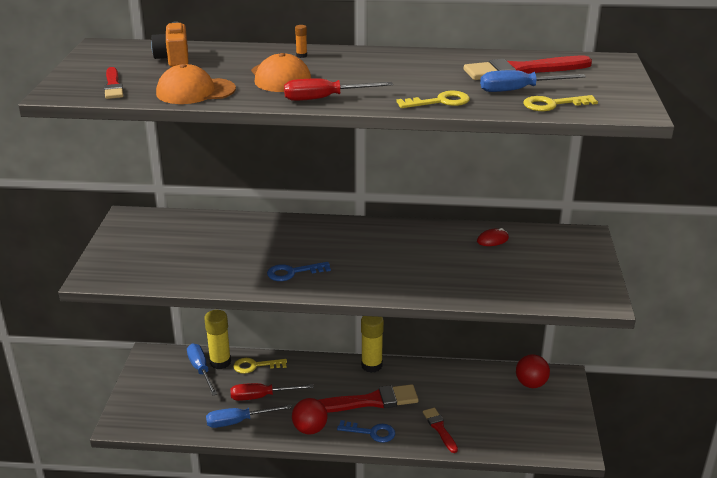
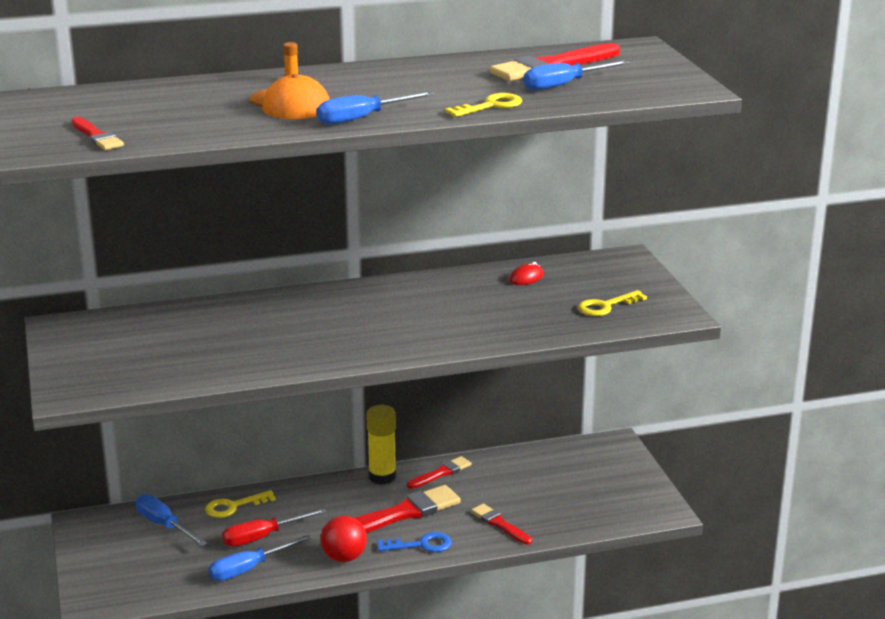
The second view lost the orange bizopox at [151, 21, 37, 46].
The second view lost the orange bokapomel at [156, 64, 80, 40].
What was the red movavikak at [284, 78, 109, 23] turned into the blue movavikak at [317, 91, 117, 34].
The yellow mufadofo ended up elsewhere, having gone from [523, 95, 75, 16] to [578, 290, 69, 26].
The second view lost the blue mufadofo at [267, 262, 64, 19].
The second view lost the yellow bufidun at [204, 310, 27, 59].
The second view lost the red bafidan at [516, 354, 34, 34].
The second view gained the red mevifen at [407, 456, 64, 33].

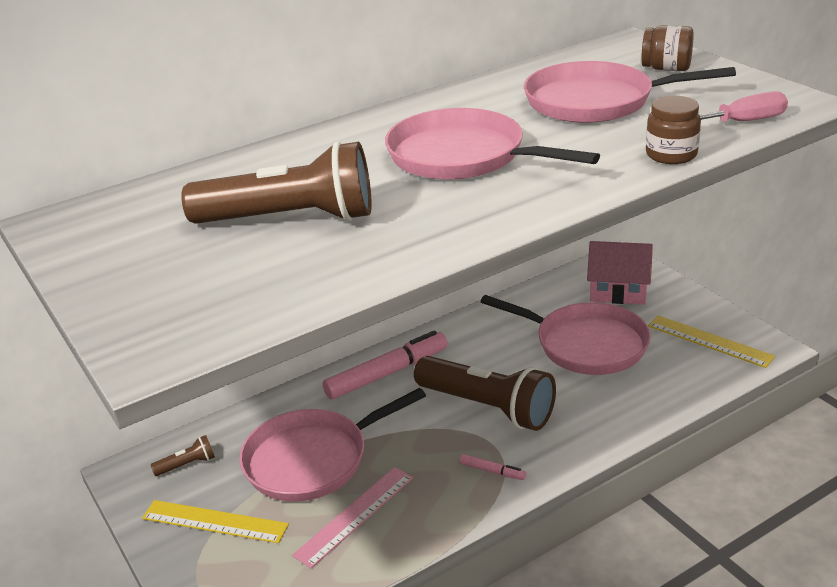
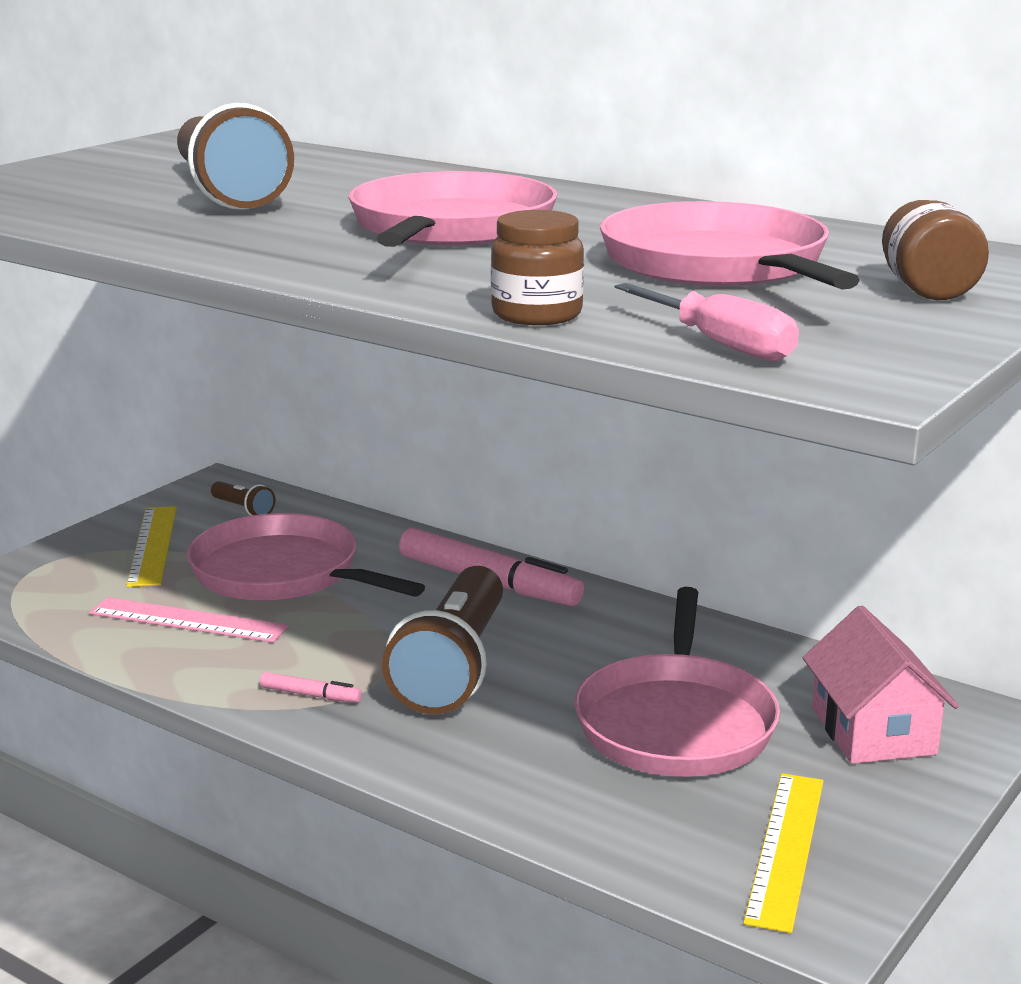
The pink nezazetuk at [459, 454, 67, 26] ended up facing another way, 75 degrees counterclockwise from before.

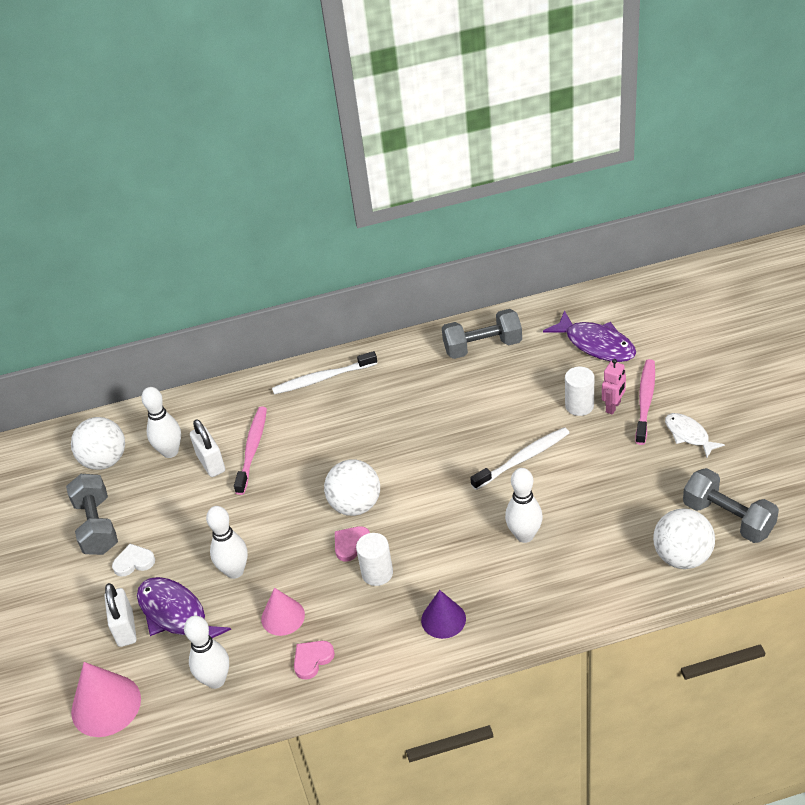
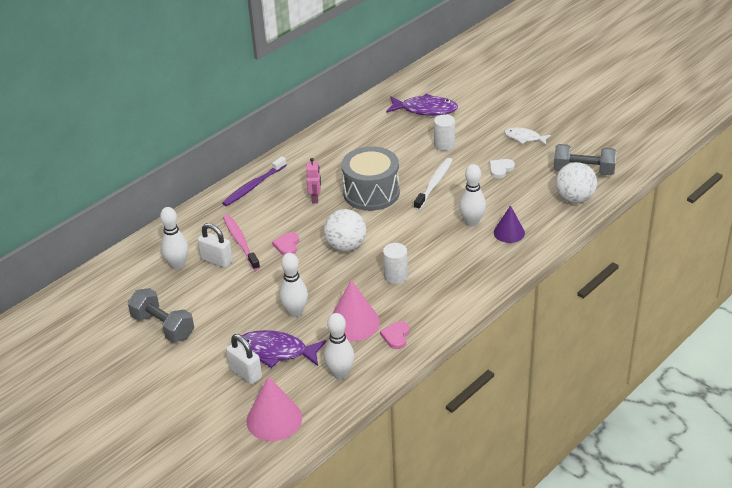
The second view lost the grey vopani at [442, 309, 80, 50].
What was the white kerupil at [272, 351, 105, 44] turned into the purple kerupil at [222, 156, 65, 50].
The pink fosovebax ended up elsewhere, having gone from [602, 359, 24, 56] to [306, 158, 15, 45].
The second view lost the pink kerupil at [636, 359, 19, 86].
The second view lost the white bafidan at [71, 417, 54, 53].
The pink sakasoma ended up elsewhere, having gone from [335, 526, 35, 35] to [272, 232, 27, 23].
The white sakasoma ended up elsewhere, having gone from [112, 544, 43, 33] to [490, 159, 25, 19].
The size of the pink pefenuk at [261, 588, 44, 48] changed by a factor of 1.53.
The purple pefenuk ended up elsewhere, having gone from [421, 590, 45, 49] to [494, 205, 31, 38].
The second view gained the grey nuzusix at [342, 146, 58, 65].

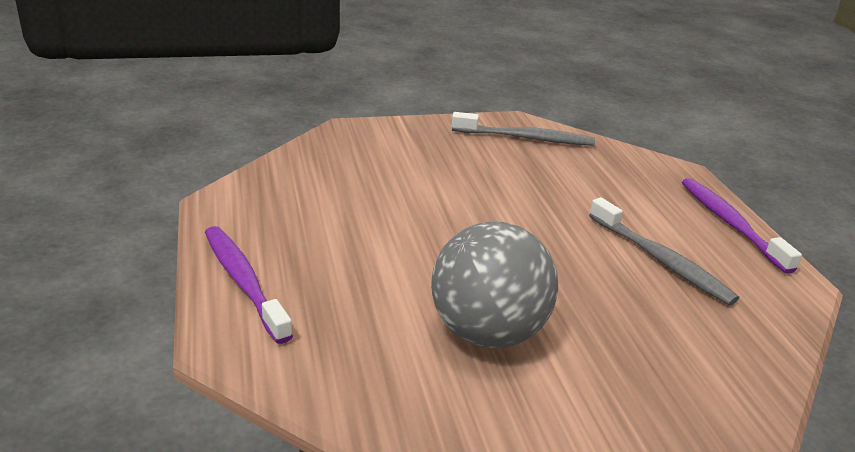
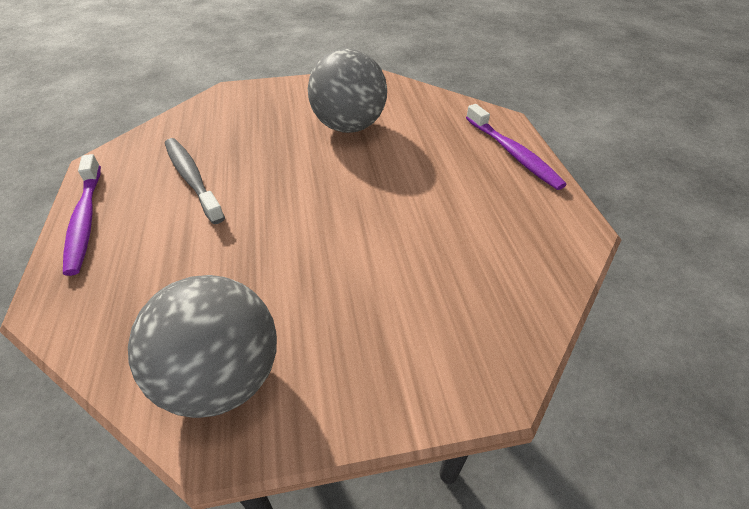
Where the grey kerupil stood at [452, 112, 143, 34], the grey bafidan came to stand at [128, 275, 149, 143].

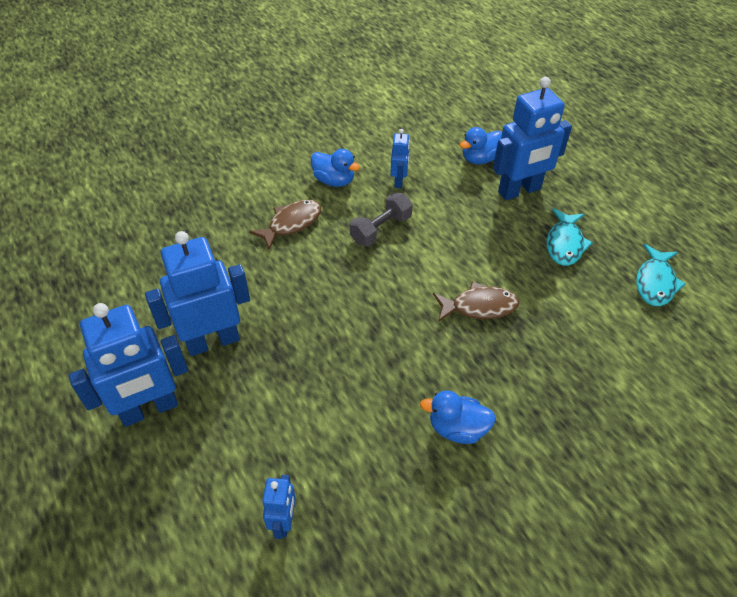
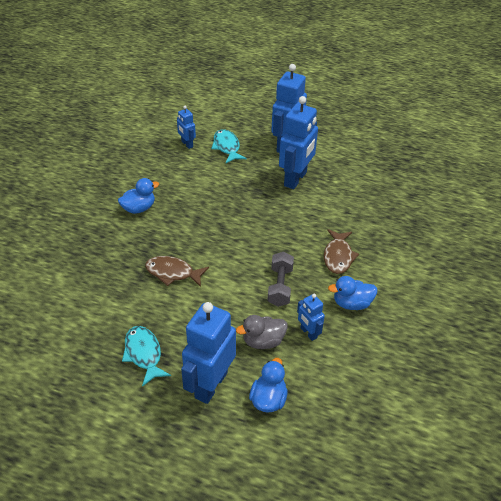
The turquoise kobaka ended up elsewhere, having gone from [637, 244, 49, 62] to [211, 129, 36, 34].
The brown kobaka at [433, 282, 86, 40] ended up facing another way, 60 degrees clockwise from before.
The second view gained the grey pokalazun at [236, 315, 52, 34].

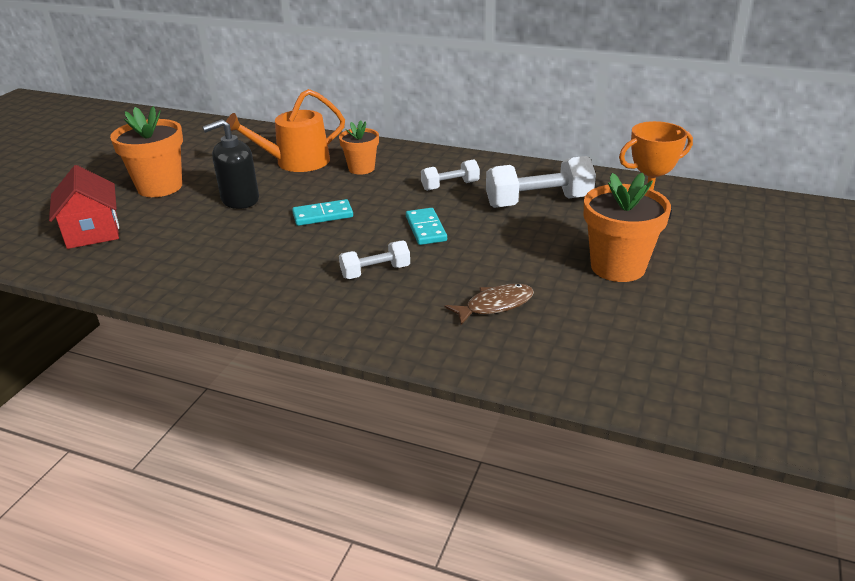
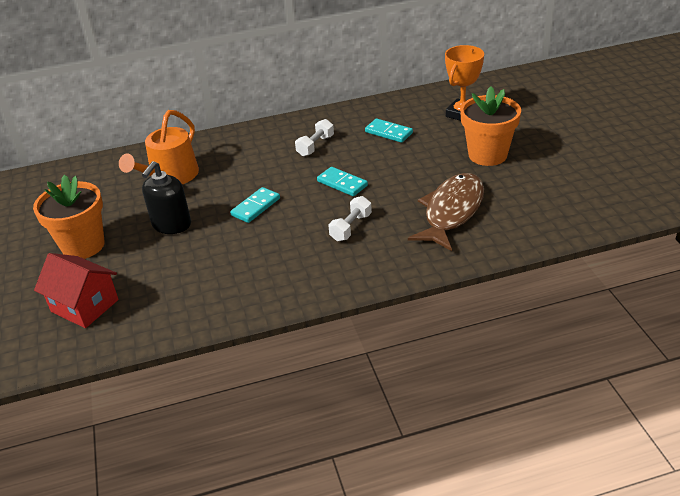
The second view lost the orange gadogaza at [339, 120, 40, 55].
Where the white vopani stood at [486, 156, 110, 52], the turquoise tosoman came to stand at [365, 118, 48, 25].
The size of the brown kobaka at [445, 284, 89, 41] changed by a factor of 1.79.

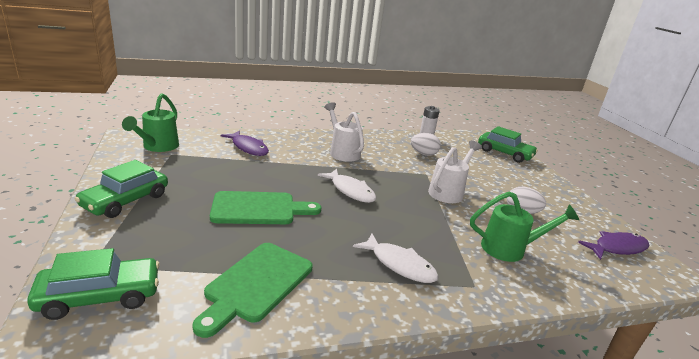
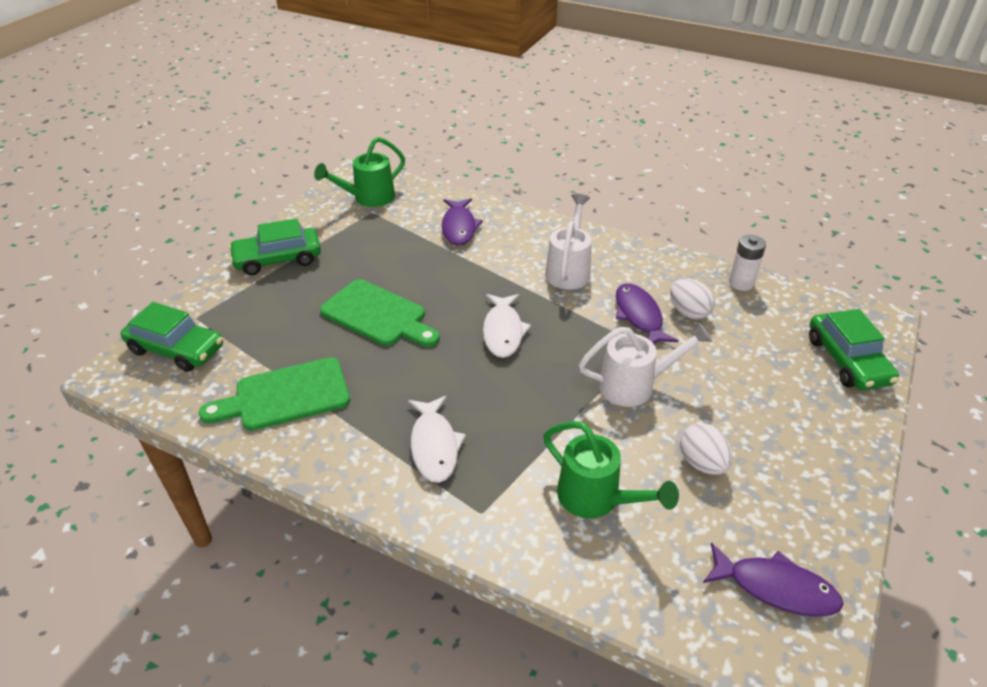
The second view gained the purple kobaka at [616, 283, 62, 61].

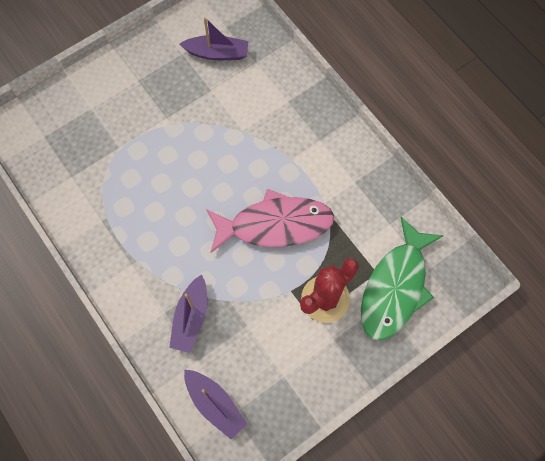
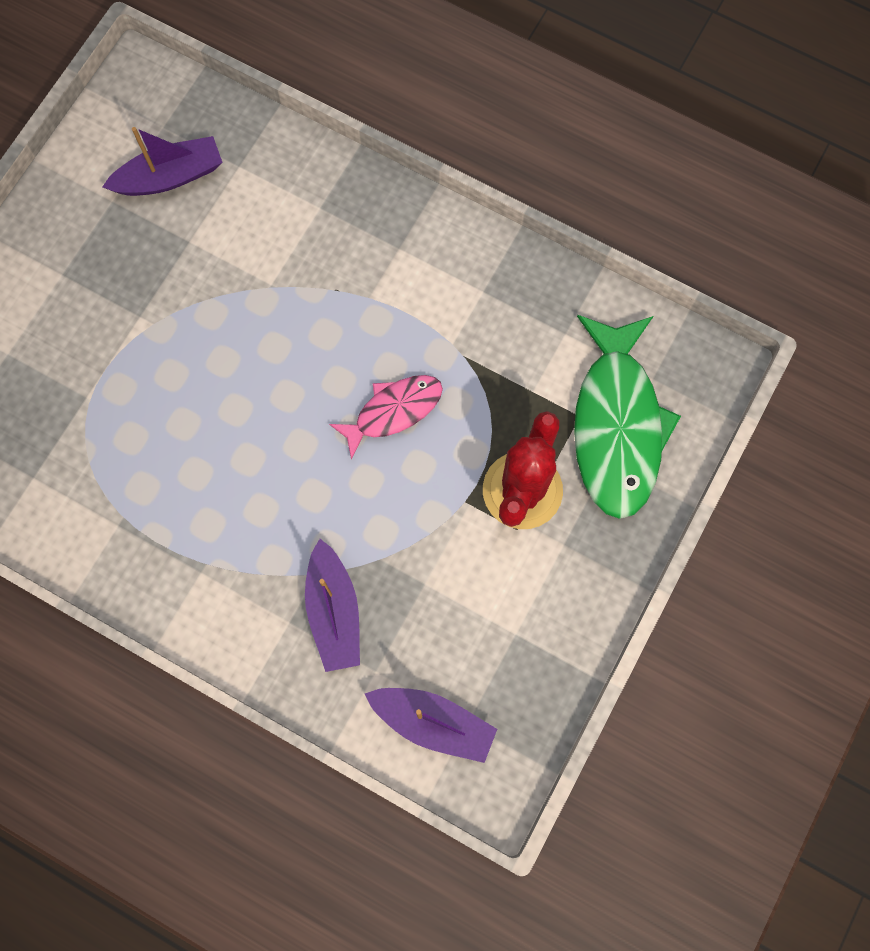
The size of the pink kobaka at [206, 189, 128, 64] changed by a factor of 0.56.

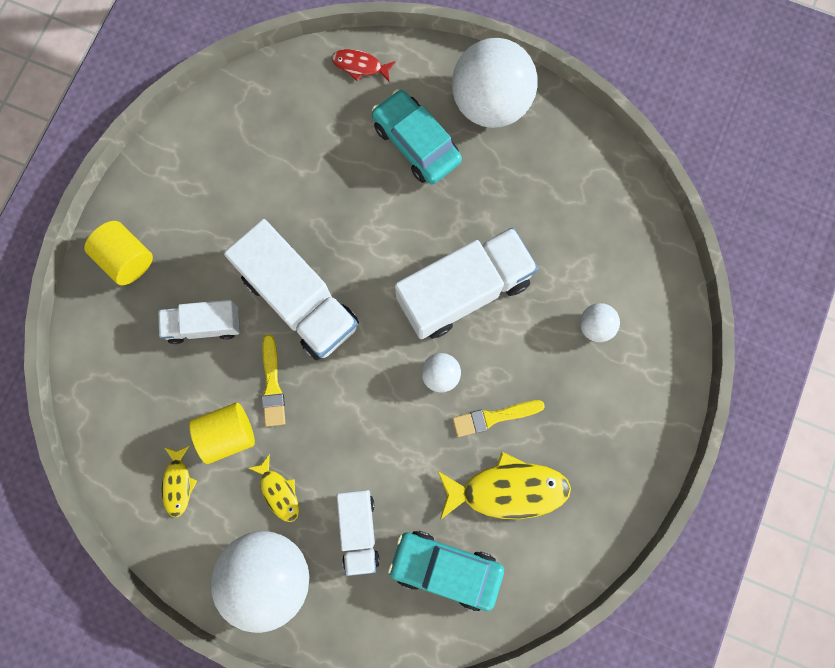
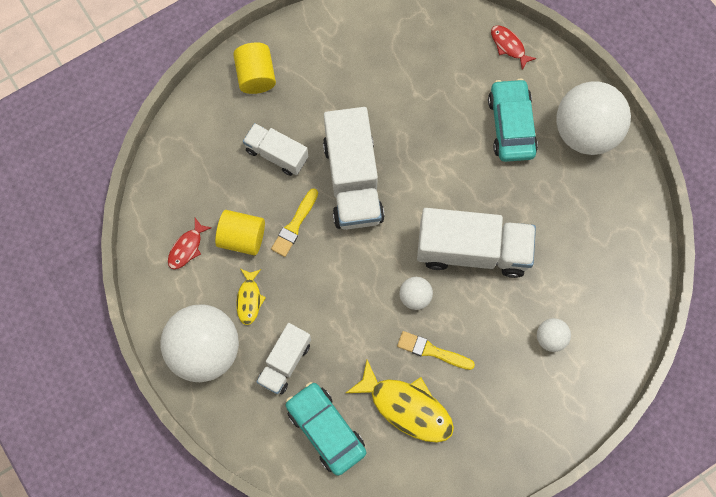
What was the yellow kobaka at [161, 446, 36, 72] turned into the red kobaka at [168, 218, 44, 52].

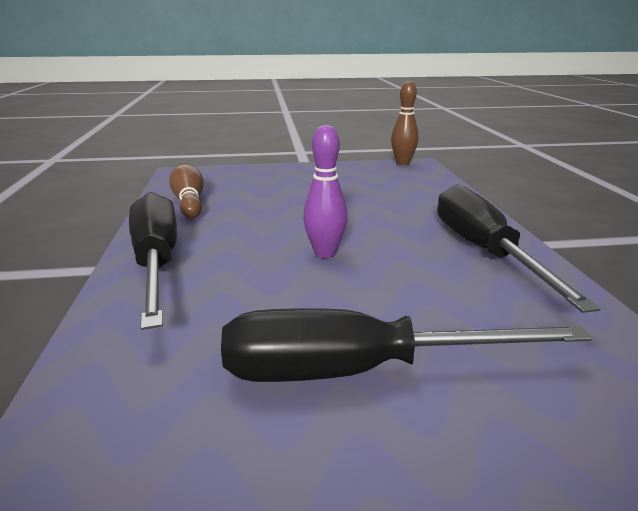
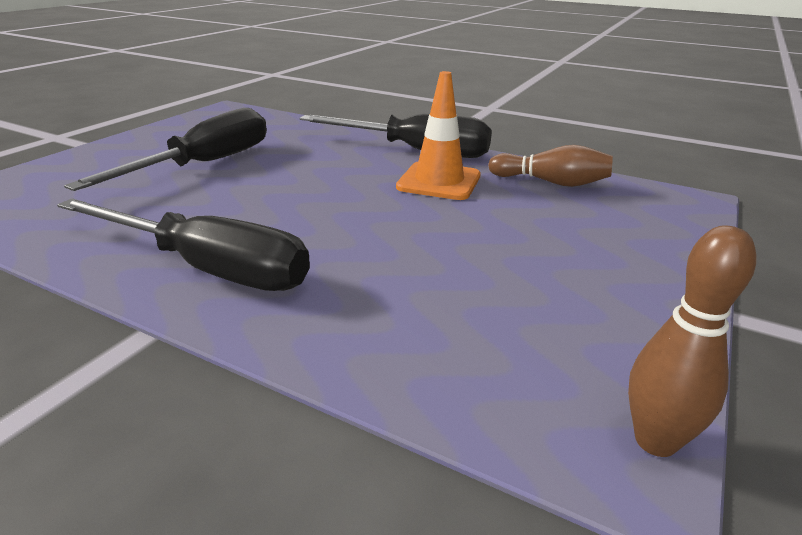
The second view lost the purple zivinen at [303, 125, 45, 133].
The second view gained the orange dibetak at [396, 71, 85, 129].

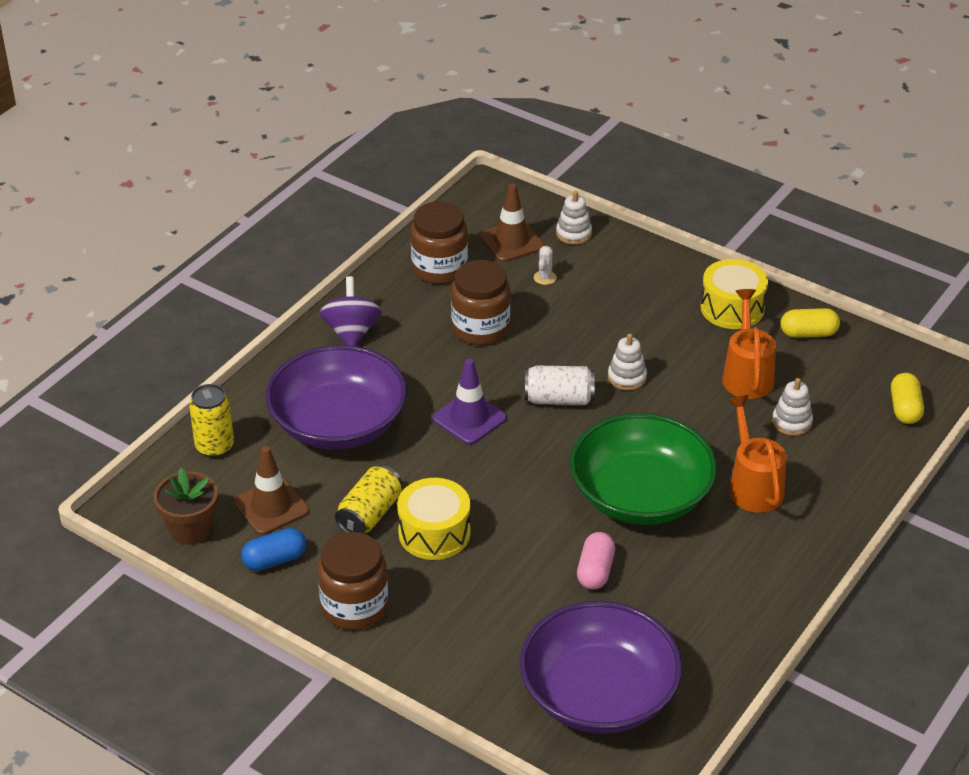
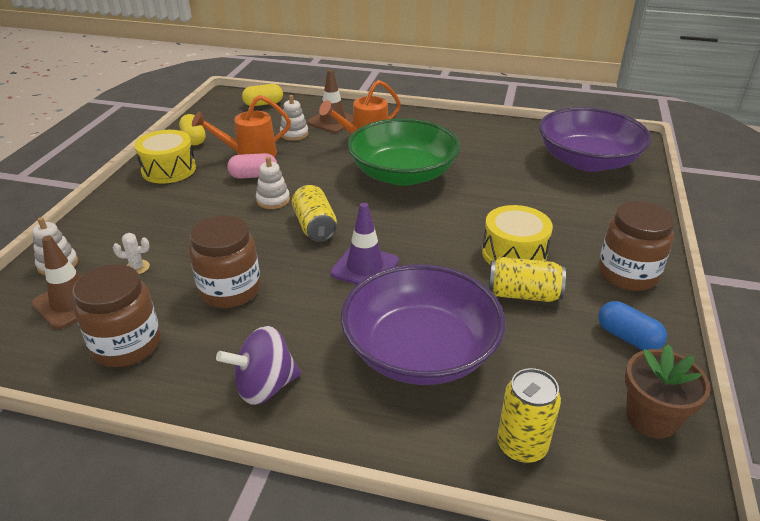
What was the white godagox at [525, 365, 70, 40] turned into the yellow godagox at [292, 185, 45, 57].
The brown dibetak ended up elsewhere, having gone from [234, 446, 75, 89] to [307, 69, 46, 64].
The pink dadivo ended up elsewhere, having gone from [577, 532, 38, 57] to [227, 153, 50, 26].

